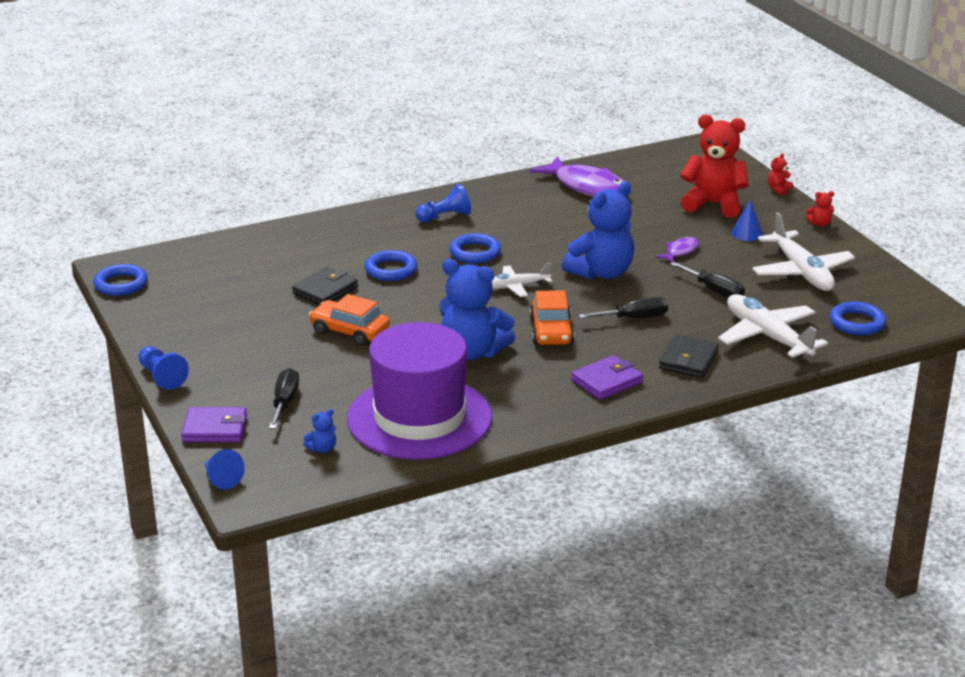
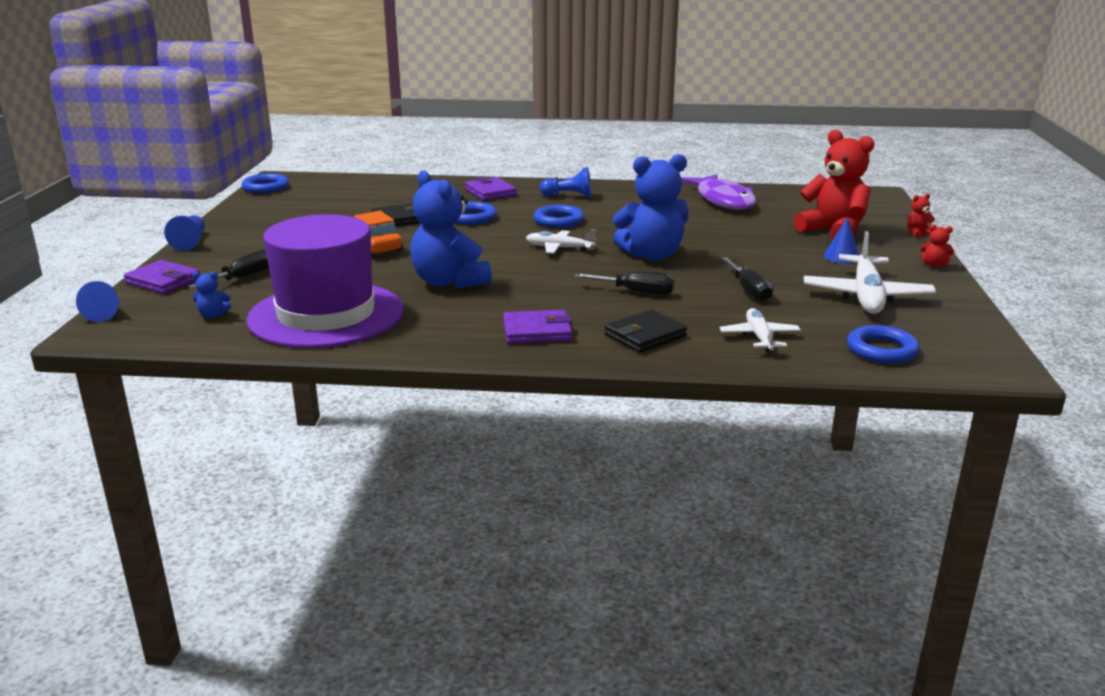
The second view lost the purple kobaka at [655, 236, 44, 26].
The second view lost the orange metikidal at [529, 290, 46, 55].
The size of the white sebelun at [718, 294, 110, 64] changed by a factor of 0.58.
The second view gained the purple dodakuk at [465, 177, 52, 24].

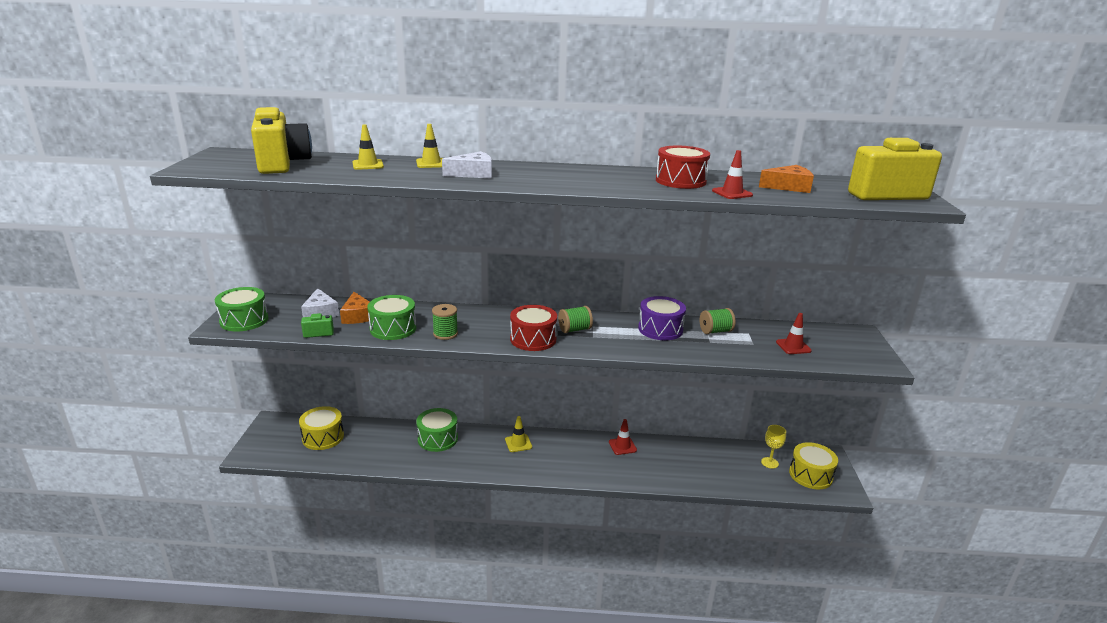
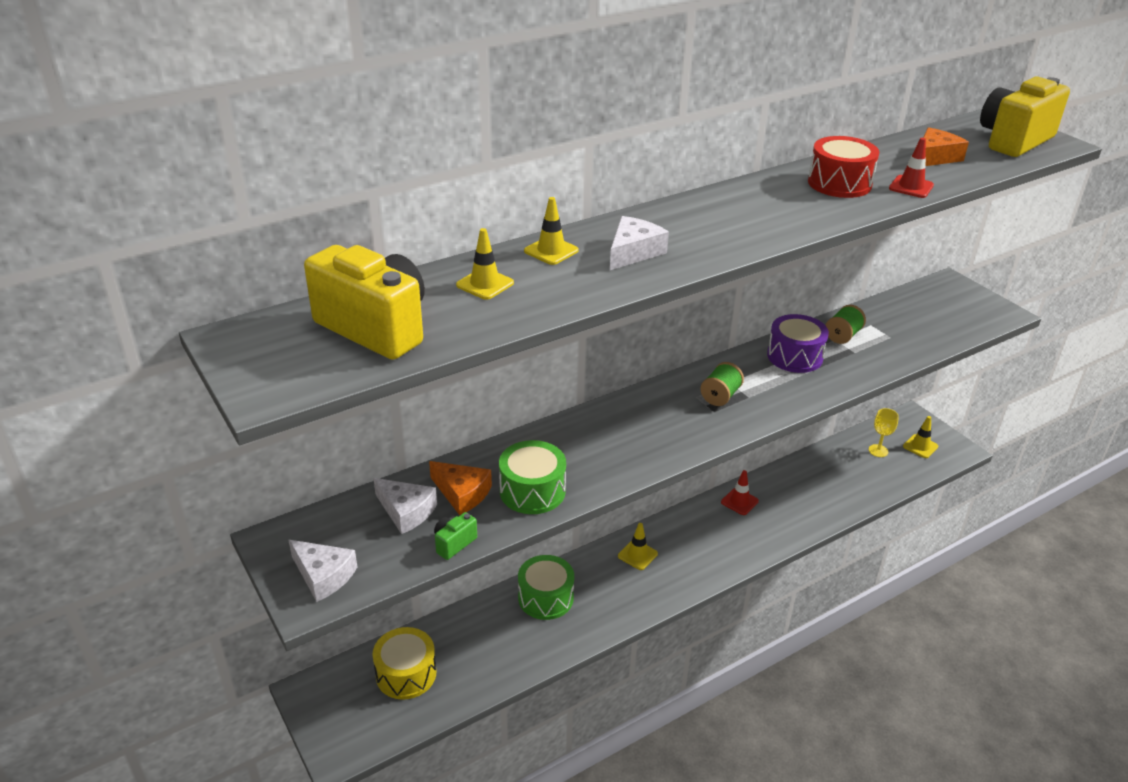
Where the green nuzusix stood at [215, 287, 54, 44], the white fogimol came to stand at [288, 540, 69, 62].
The second view lost the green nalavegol at [432, 304, 26, 36].
The second view lost the red nuzusix at [510, 305, 47, 46].
The second view lost the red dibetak at [776, 313, 36, 41].
Where the yellow nuzusix stood at [789, 442, 49, 47], the yellow dibetak came to stand at [903, 416, 35, 42].

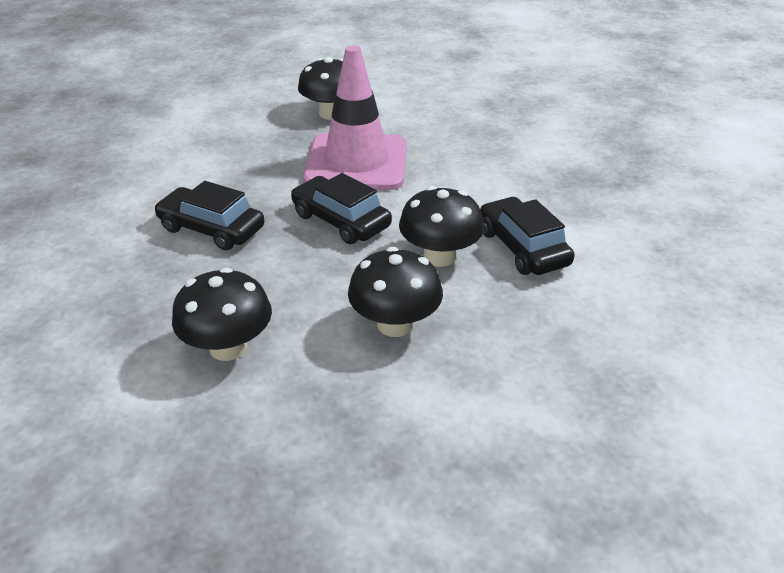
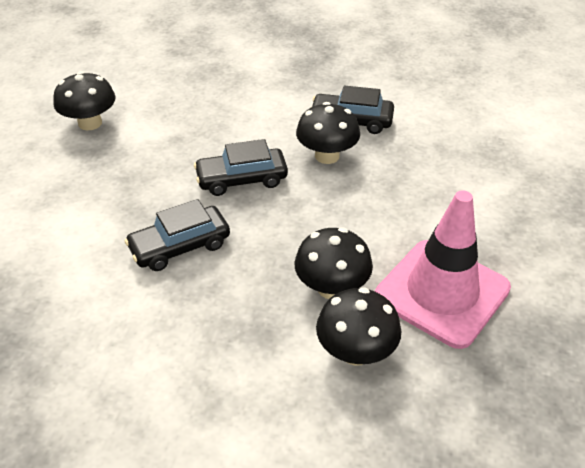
The pink dibetak ended up elsewhere, having gone from [303, 46, 104, 144] to [375, 190, 136, 159].
The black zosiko ended up elsewhere, having gone from [348, 247, 95, 90] to [316, 287, 85, 79].

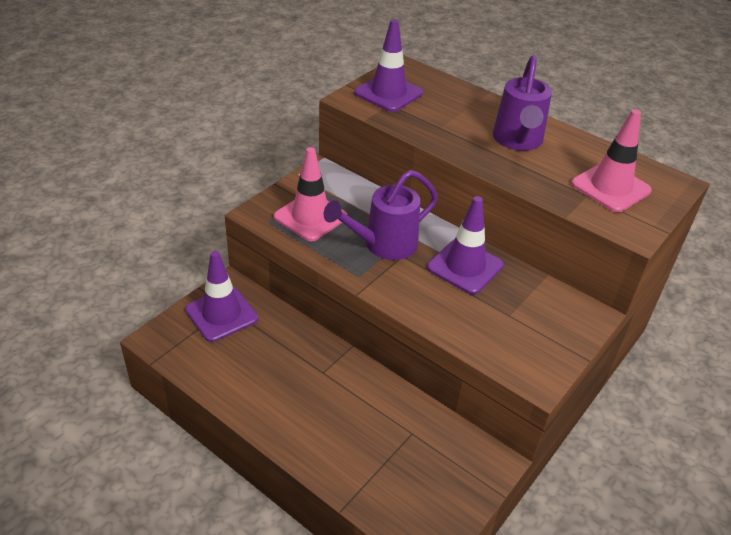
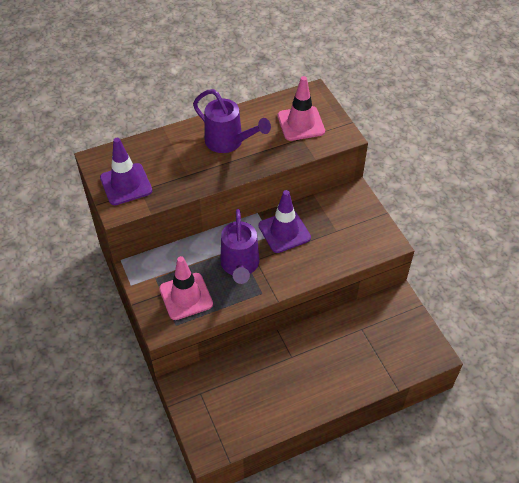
The second view lost the purple dibetak at [185, 251, 73, 91].

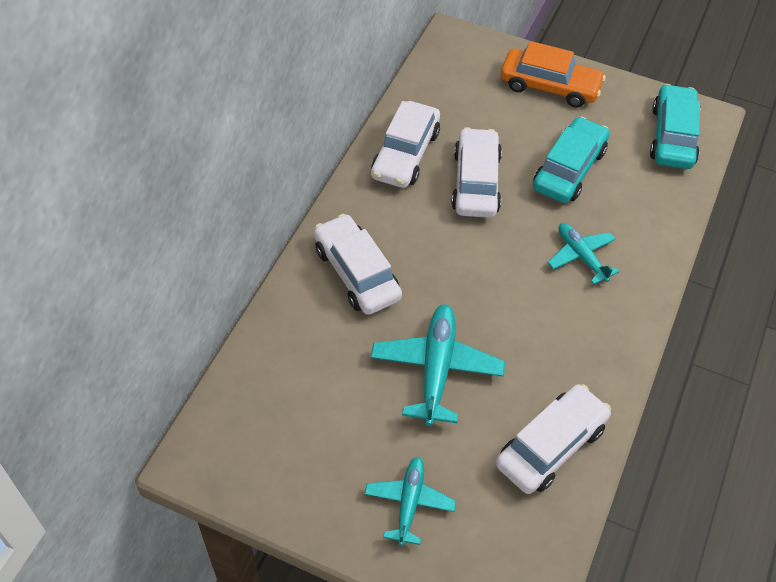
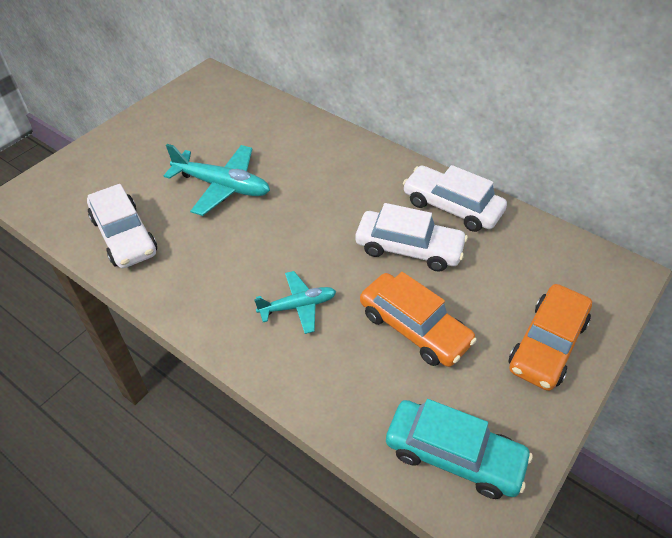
What was the turquoise metikidal at [533, 116, 76, 87] turned into the orange metikidal at [360, 272, 117, 95].
The second view lost the white metikidal at [314, 214, 88, 101].
The second view lost the turquoise sebelun at [364, 456, 92, 90].

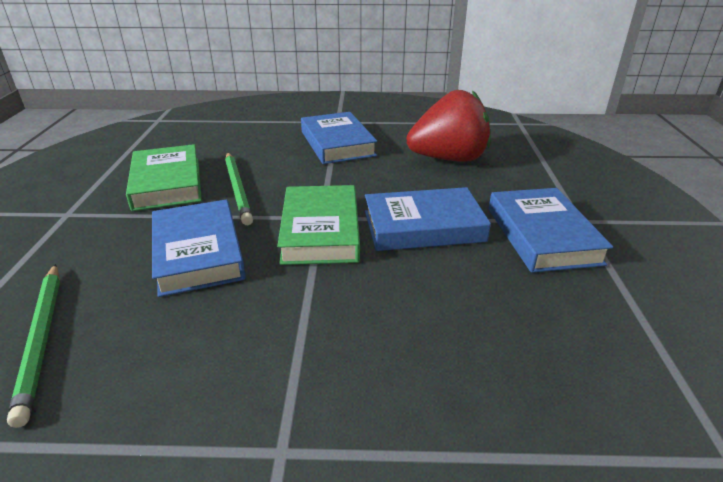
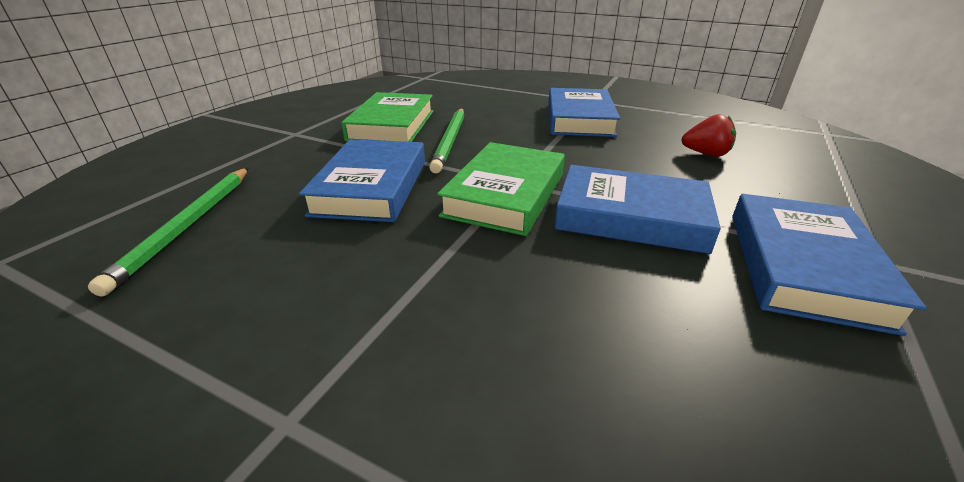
The size of the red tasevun at [406, 90, 85, 72] changed by a factor of 0.47.

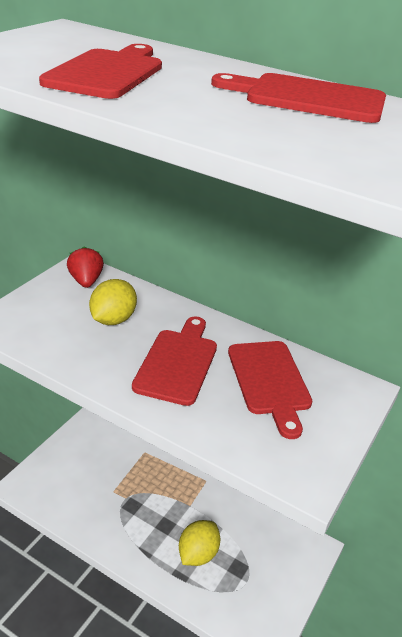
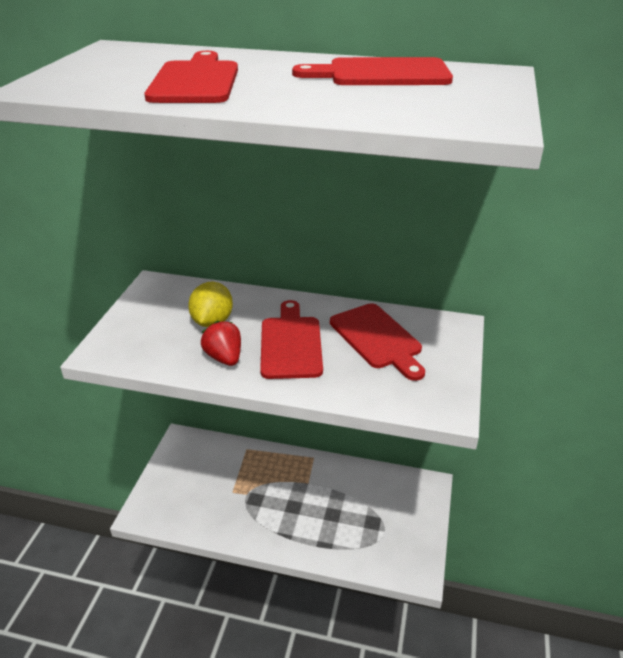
The red tasevun ended up elsewhere, having gone from [67, 246, 37, 42] to [201, 321, 40, 45].
The second view lost the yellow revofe at [179, 520, 42, 46].

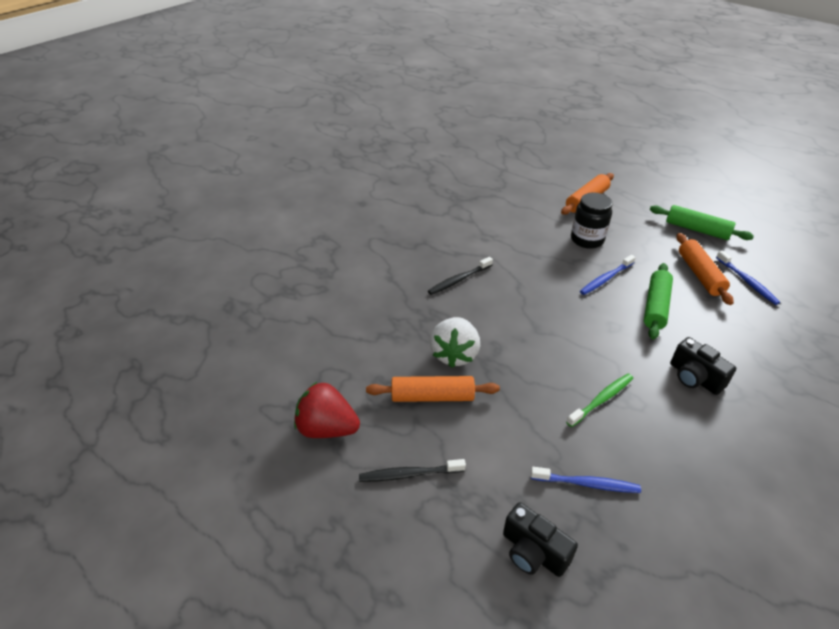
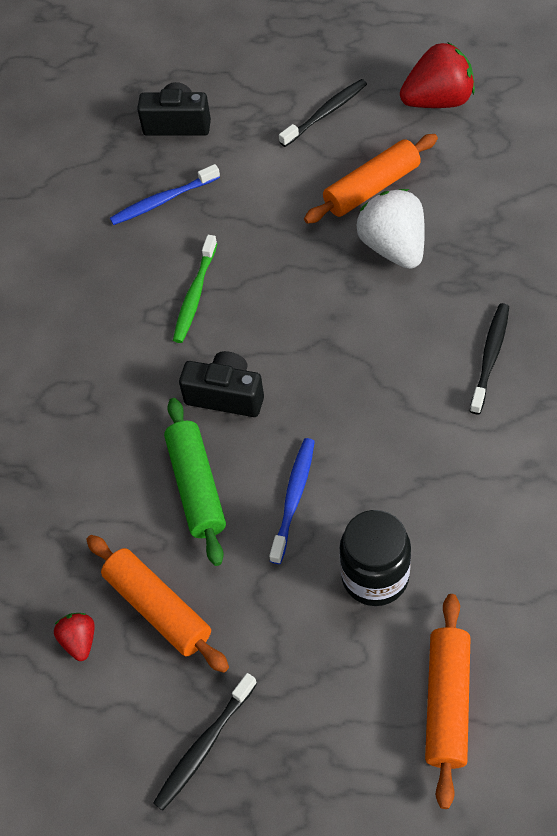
Where the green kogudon stood at [650, 205, 104, 35], the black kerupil came to stand at [153, 673, 104, 138].
Where the blue kerupil stood at [716, 251, 64, 54], the red tasevun came to stand at [54, 613, 41, 48].
The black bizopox ended up elsewhere, having gone from [670, 337, 66, 58] to [179, 351, 85, 66].

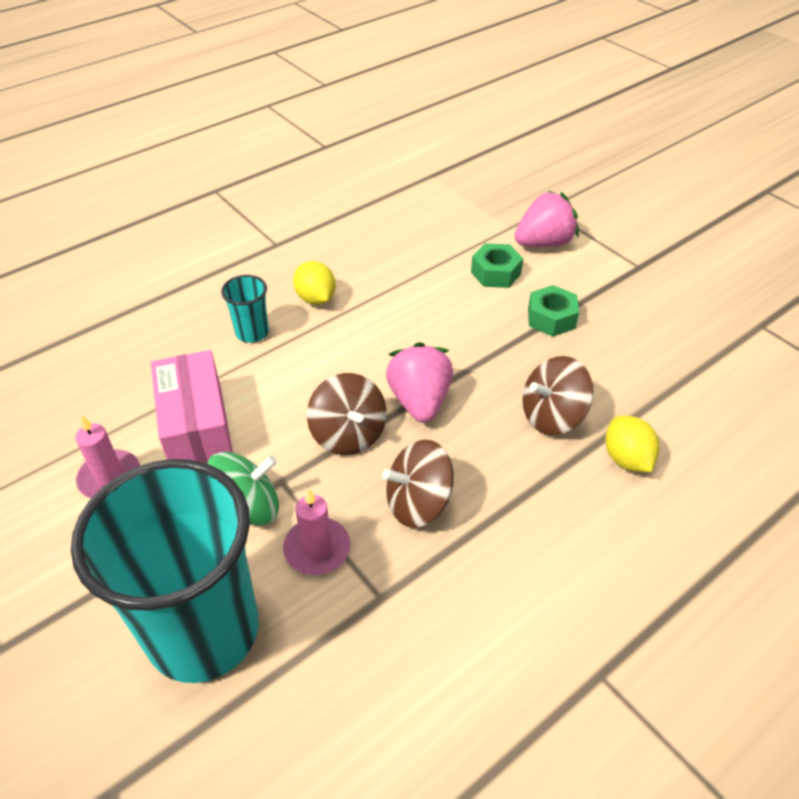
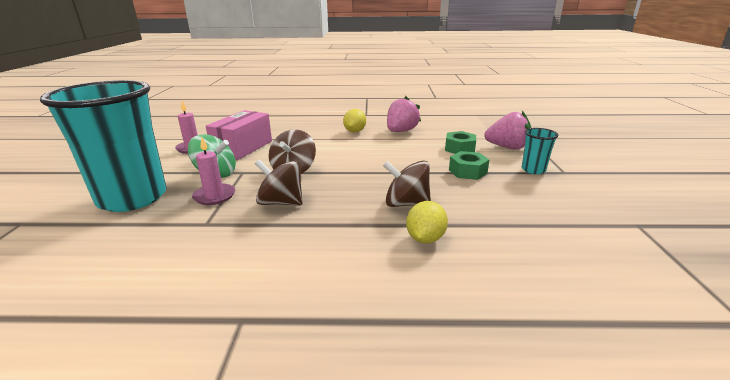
The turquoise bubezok ended up elsewhere, having gone from [221, 275, 48, 68] to [522, 128, 36, 46].
The pink tasevun ended up elsewhere, having gone from [386, 342, 67, 81] to [387, 96, 34, 36].

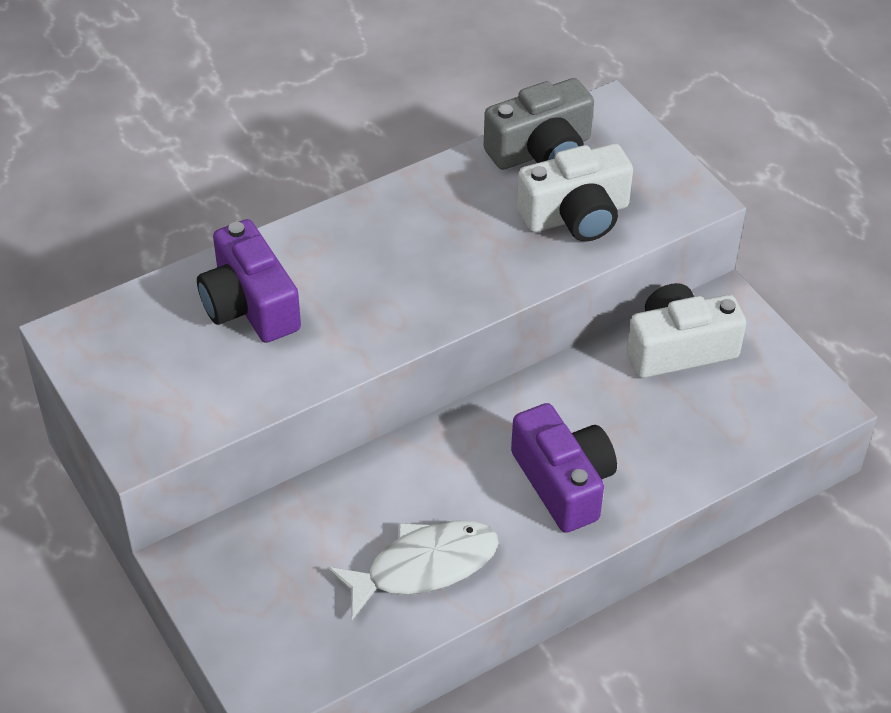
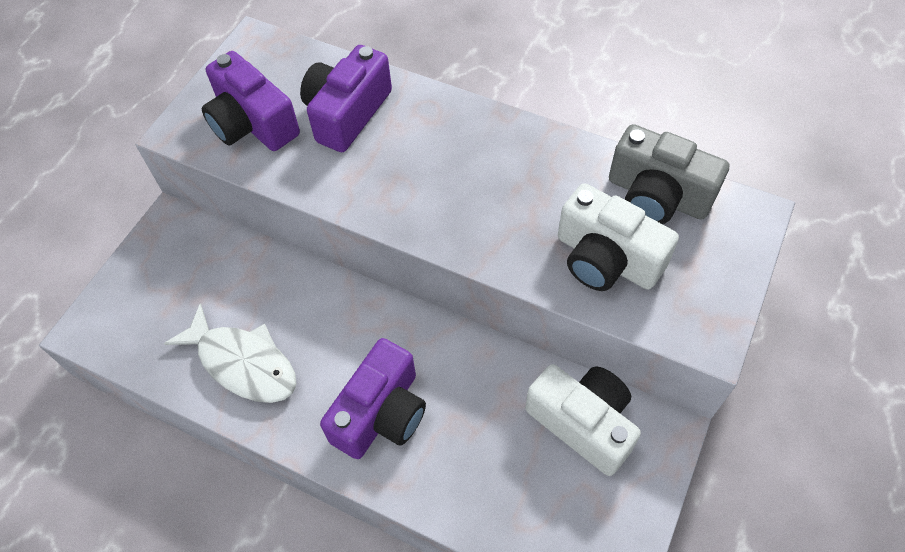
The second view gained the purple bizopox at [201, 51, 99, 100].

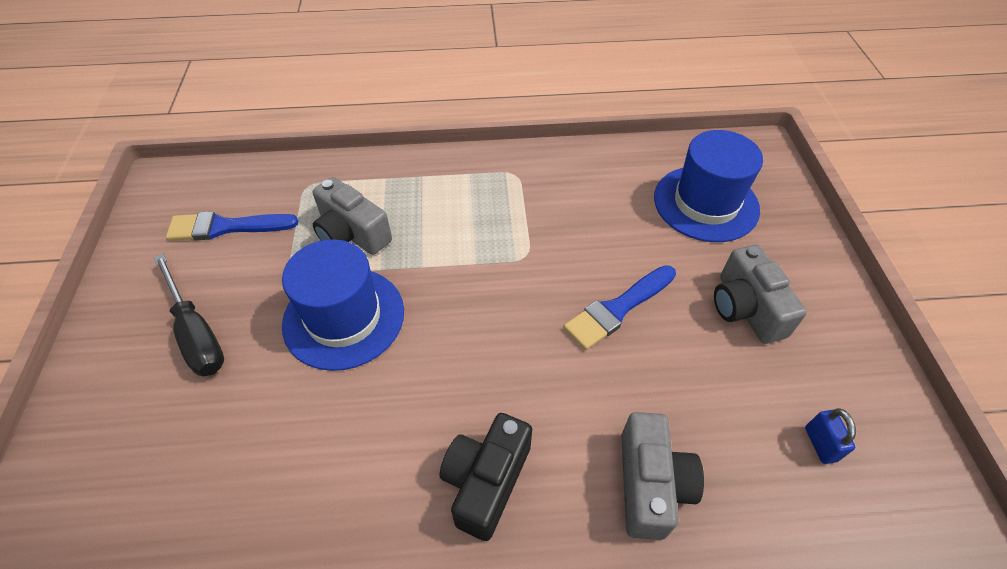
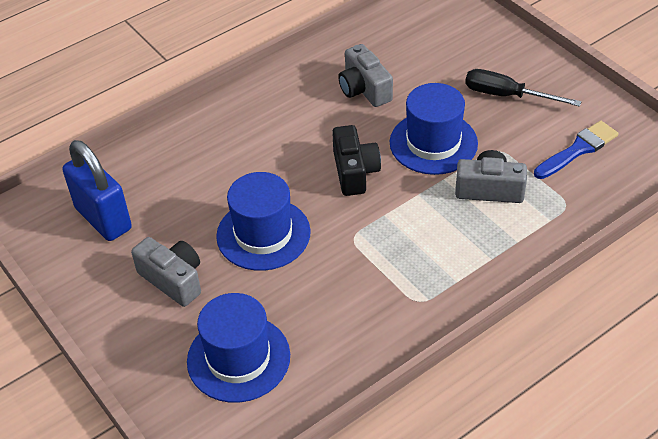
Where the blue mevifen stood at [563, 265, 113, 85], the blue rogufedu came to stand at [216, 172, 95, 99].
The size of the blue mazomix at [805, 408, 51, 56] changed by a factor of 2.46.
The grey bizopox ended up elsewhere, having gone from [621, 412, 83, 128] to [338, 44, 55, 63].
The black bizopox ended up elsewhere, having gone from [440, 413, 92, 128] to [332, 125, 49, 71].

